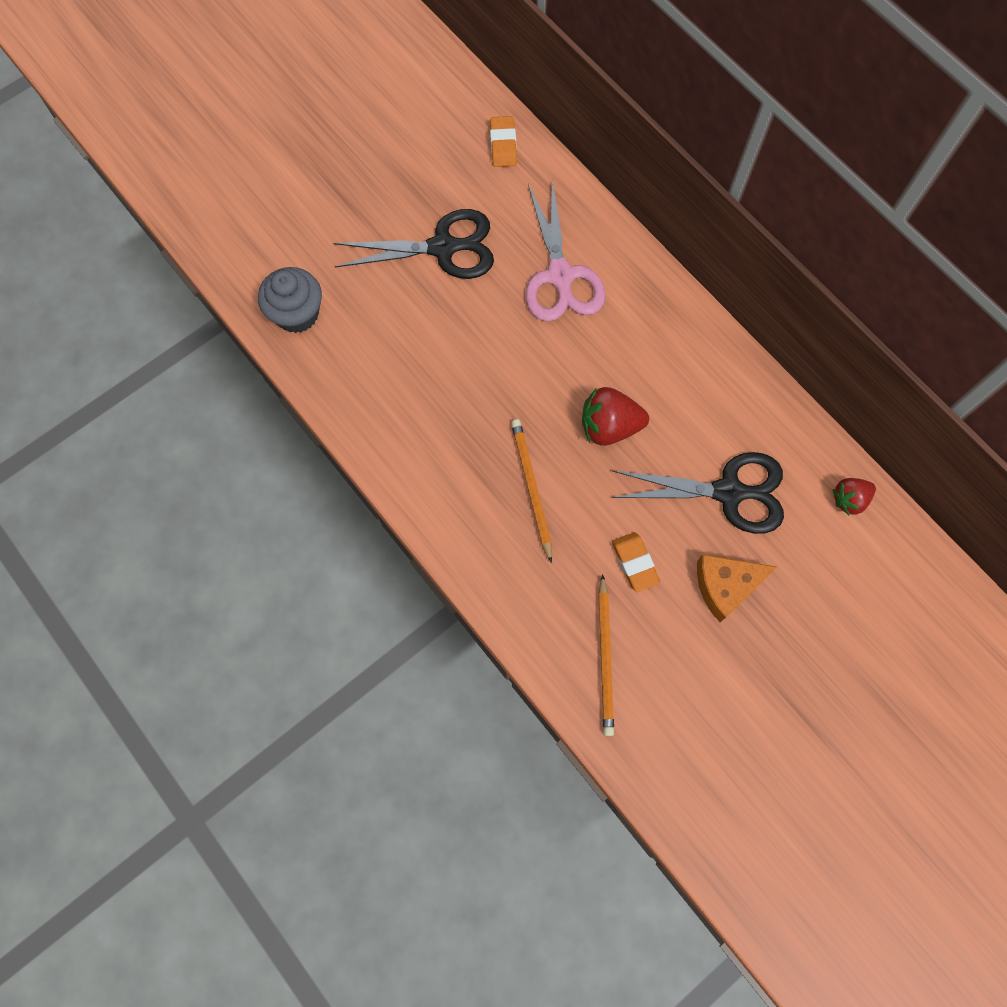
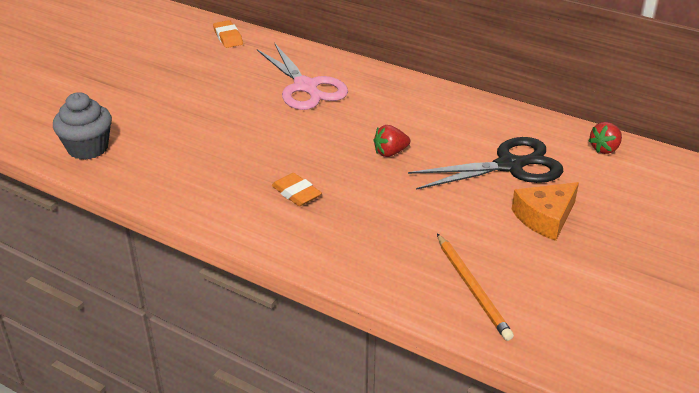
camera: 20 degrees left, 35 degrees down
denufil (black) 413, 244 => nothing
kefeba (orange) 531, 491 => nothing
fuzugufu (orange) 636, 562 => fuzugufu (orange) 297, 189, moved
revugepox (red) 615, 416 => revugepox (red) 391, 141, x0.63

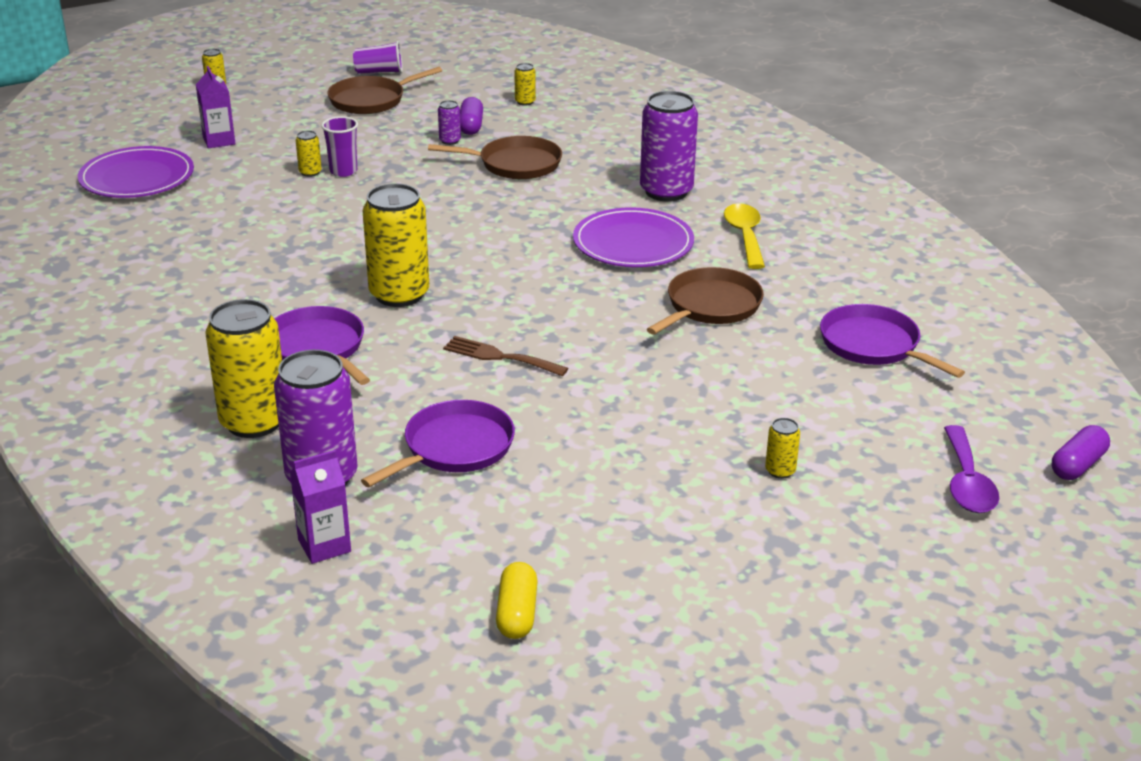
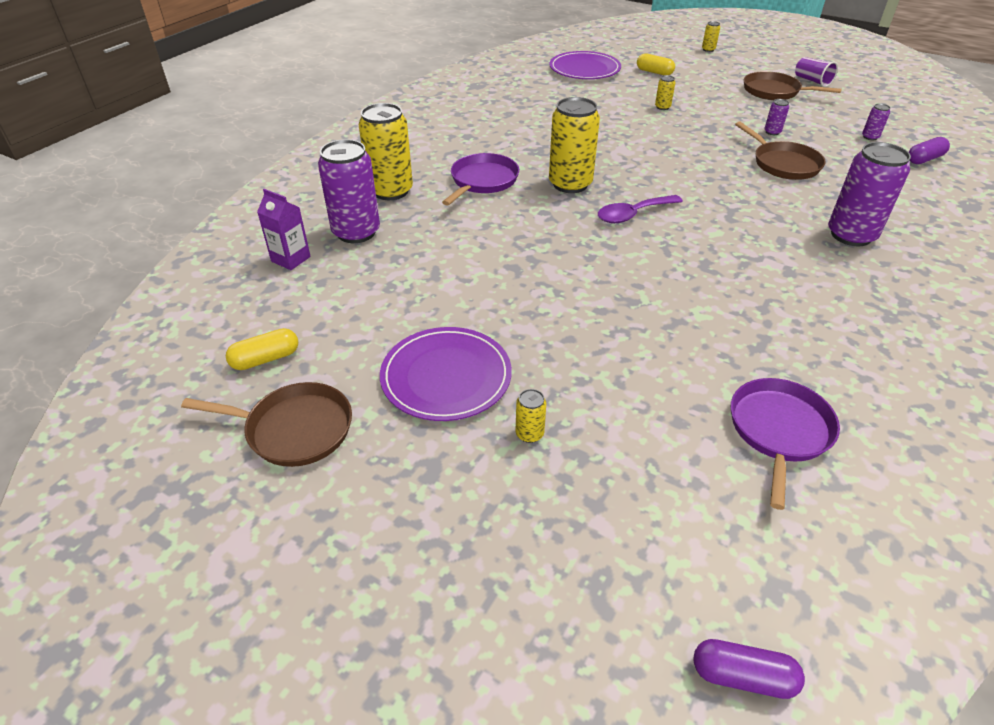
camera: 60 degrees right, 10 degrees up
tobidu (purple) 339, 146 => nothing
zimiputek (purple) 438, 443 => nothing
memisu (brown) 505, 356 => nothing
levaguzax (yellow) 744, 236 => nothing
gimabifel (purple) 471, 116 => gimabifel (purple) 929, 150, moved
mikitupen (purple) 633, 237 => mikitupen (purple) 446, 374, moved
zimiputek (brown) 705, 301 => zimiputek (brown) 266, 424, moved
levaguzax (purple) 971, 469 => levaguzax (purple) 640, 209, moved
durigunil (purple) 216, 107 => gimabifel (yellow) 656, 64
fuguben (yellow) 525, 84 => fuguben (purple) 876, 121

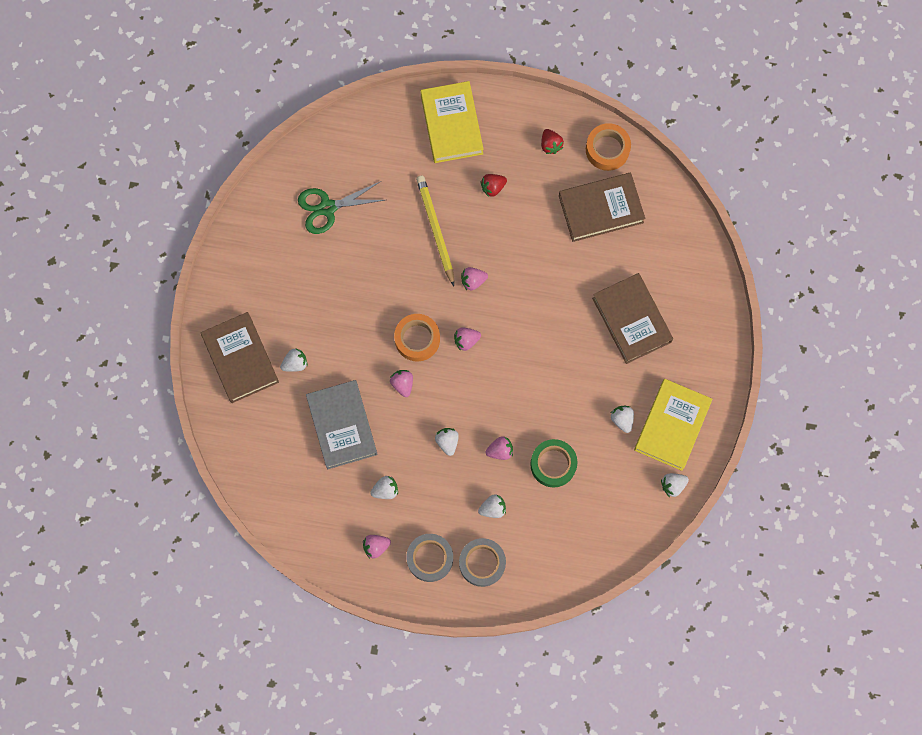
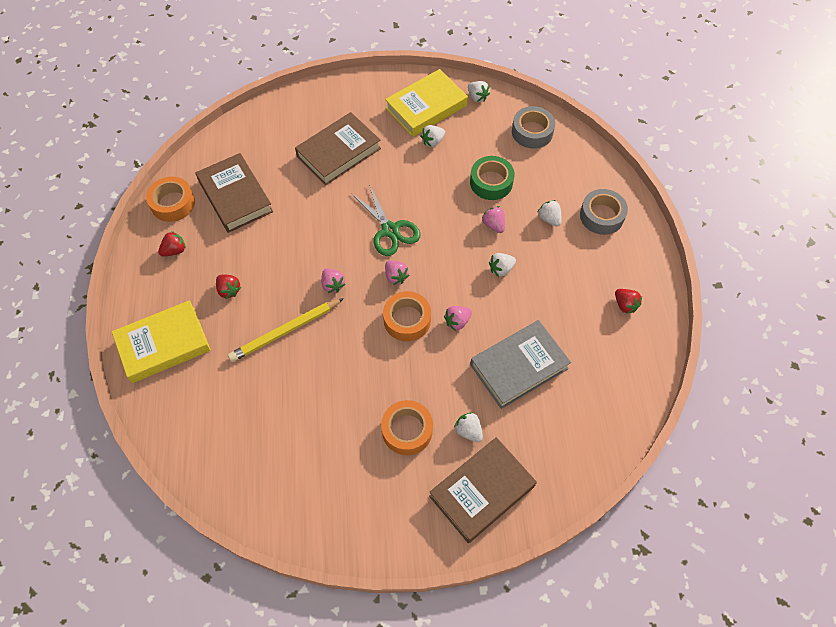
camera: 105 degrees left, 15 degrees down
revugepox (white) 384, 487 => nothing
nothing => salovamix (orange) 407, 427
denufil (green) 341, 207 => denufil (green) 386, 220, moved
salovamix (grey) 429, 558 => salovamix (grey) 533, 127, moved
revugepox (pink) 377, 546 => revugepox (red) 628, 301
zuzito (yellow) 673, 425 => zuzito (yellow) 426, 103, 45 degrees counterclockwise

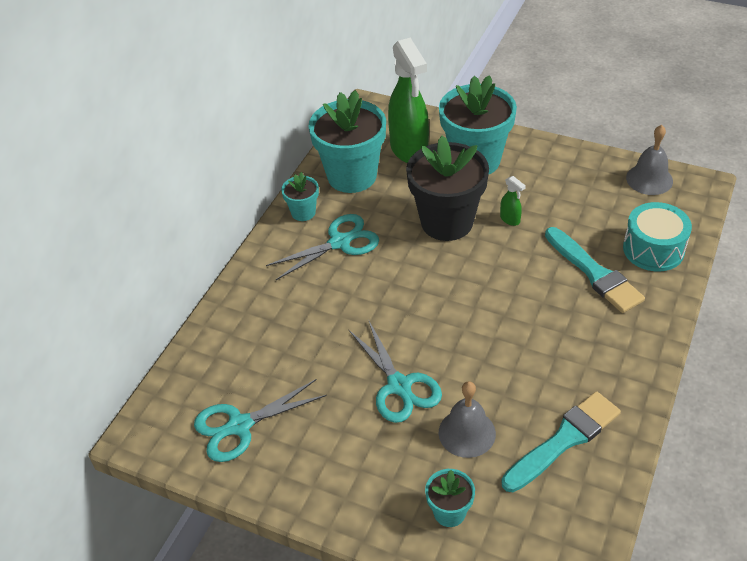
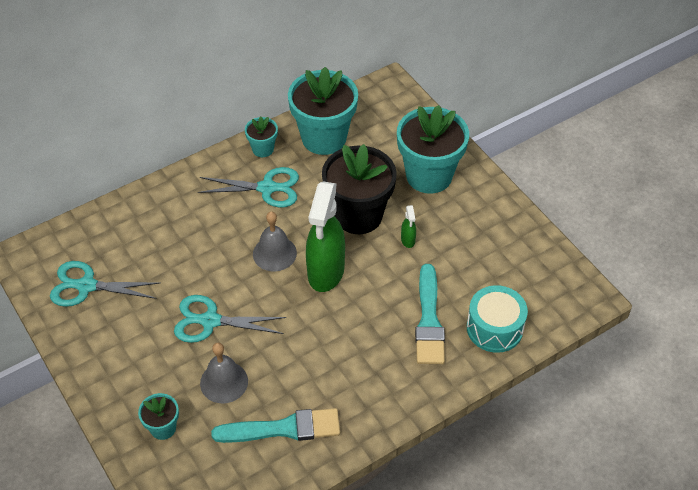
camera: 30 degrees right, 5 degrees up
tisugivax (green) 408, 100 => tisugivax (green) 325, 236, moved
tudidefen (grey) 649, 160 => tudidefen (grey) 275, 241, moved
denufil (turquoise) 395, 371 => denufil (turquoise) 230, 319, 90 degrees clockwise

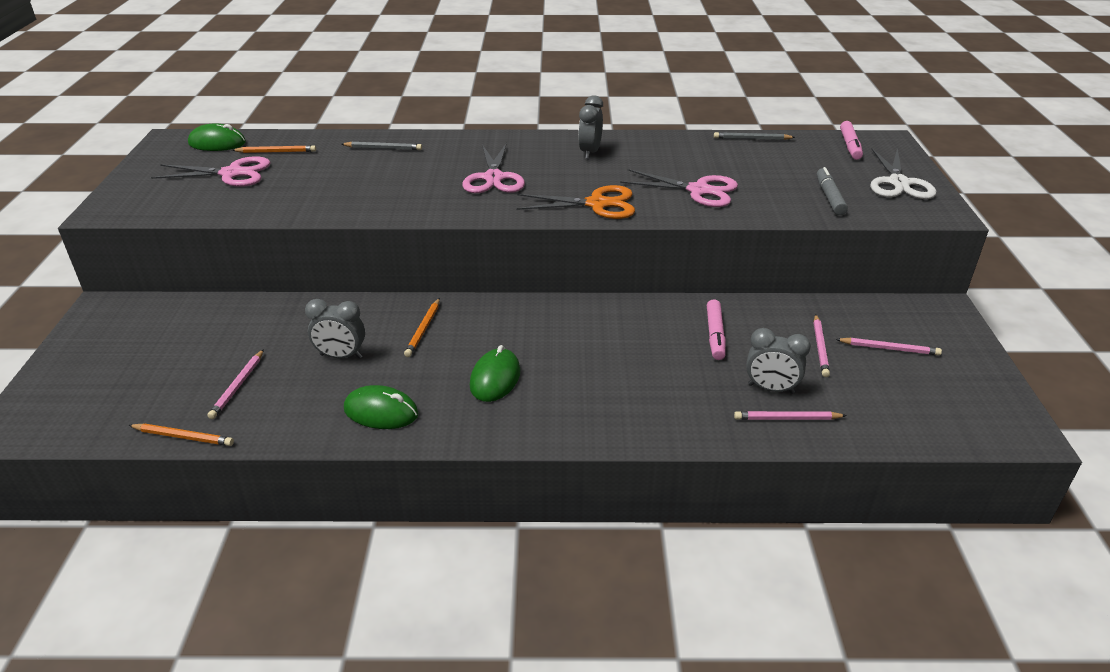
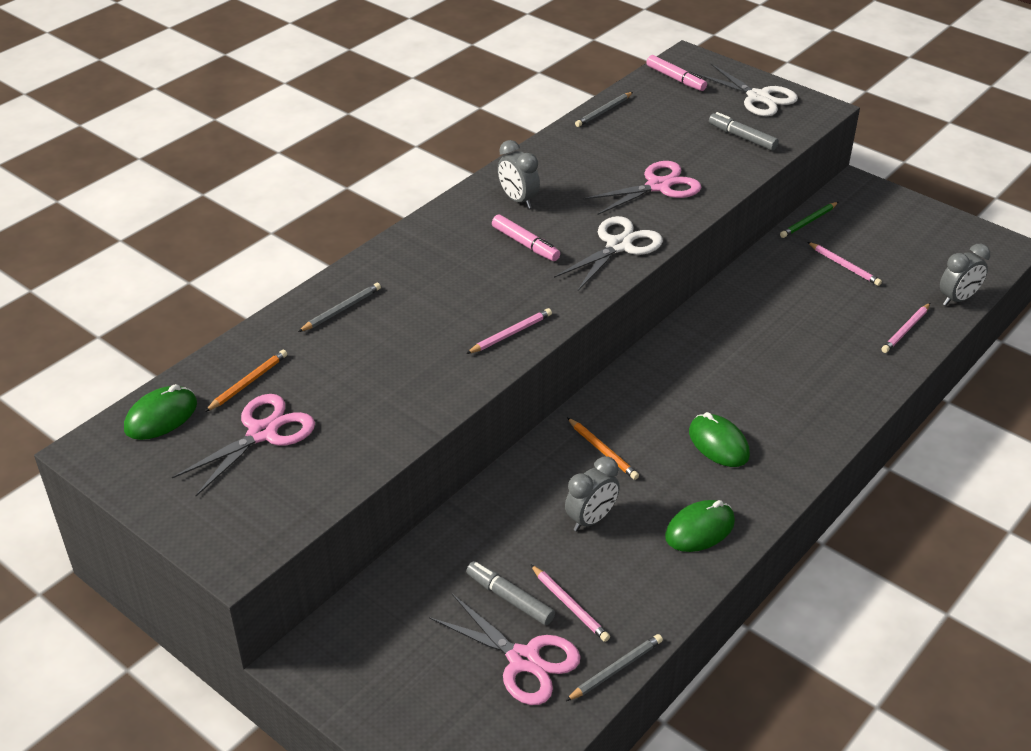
camera: 50 degrees left, 5 degrees up
nothing => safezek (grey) 510, 593
nothing => kefeba (green) 809, 220
denufil (pink) 493, 168 => denufil (pink) 505, 649, moved
safezek (pink) 716, 329 => safezek (pink) 526, 237, moved
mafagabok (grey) 778, 361 => mafagabok (grey) 965, 275, moved
kefeba (pink) 888, 346 => kefeba (pink) 509, 331, moved
kefeba (orange) 181, 435 => kefeba (grey) 614, 667
denufil (orange) 575, 202 => denufil (white) 608, 253

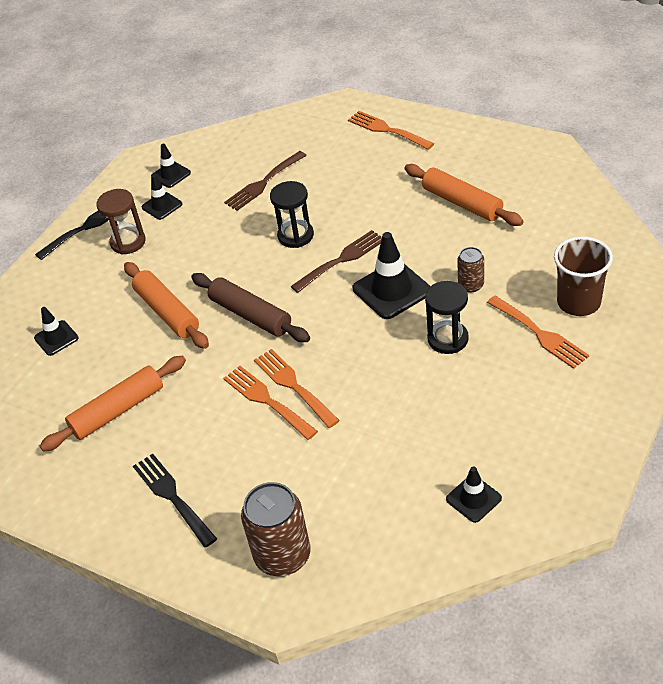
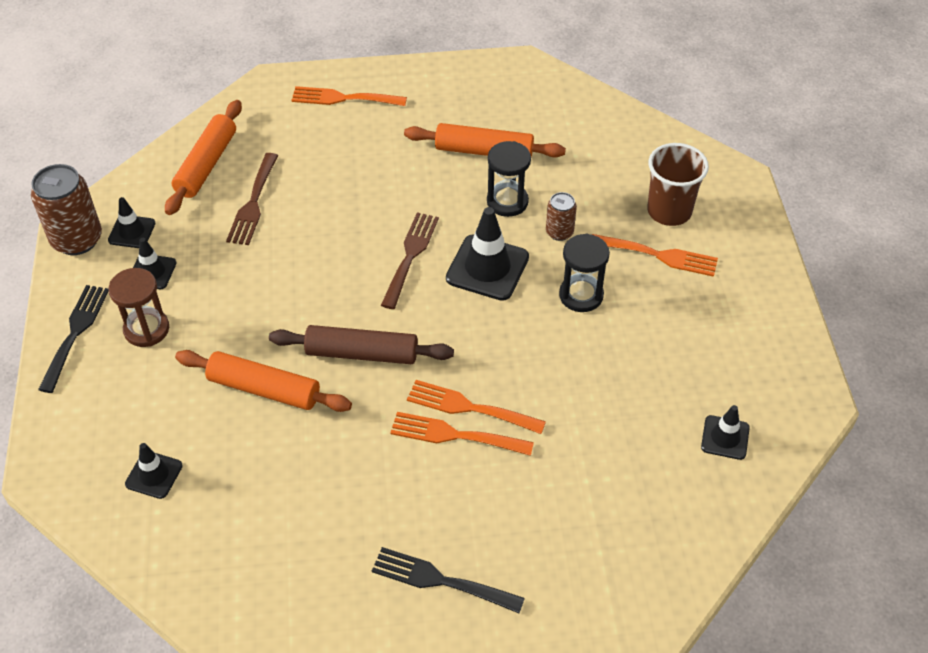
camera: 40 degrees left, 5 degrees up
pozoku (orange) 113, 404 => pozoku (orange) 203, 157, moved
fuguben (brown) 276, 529 => fuguben (brown) 66, 209, moved
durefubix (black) 292, 214 => durefubix (black) 509, 179, moved

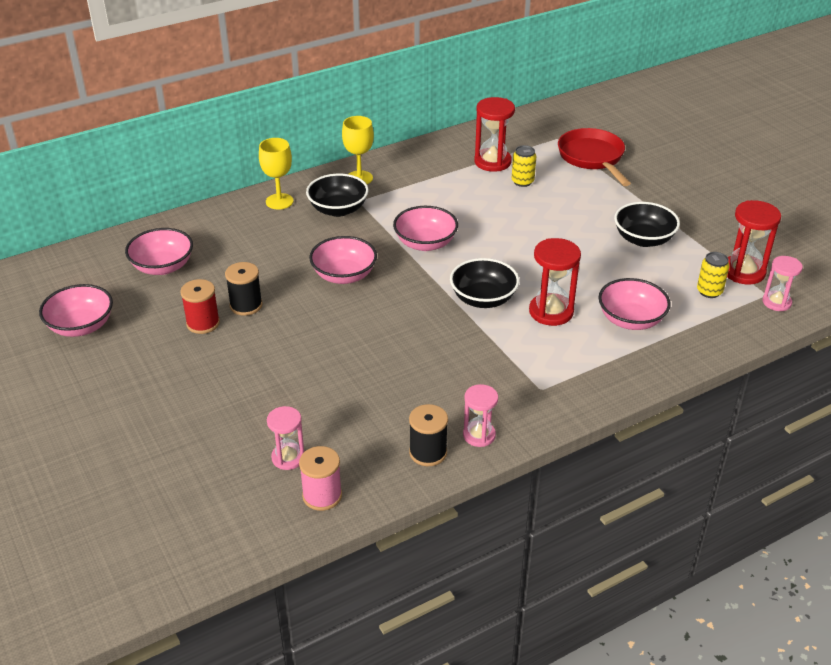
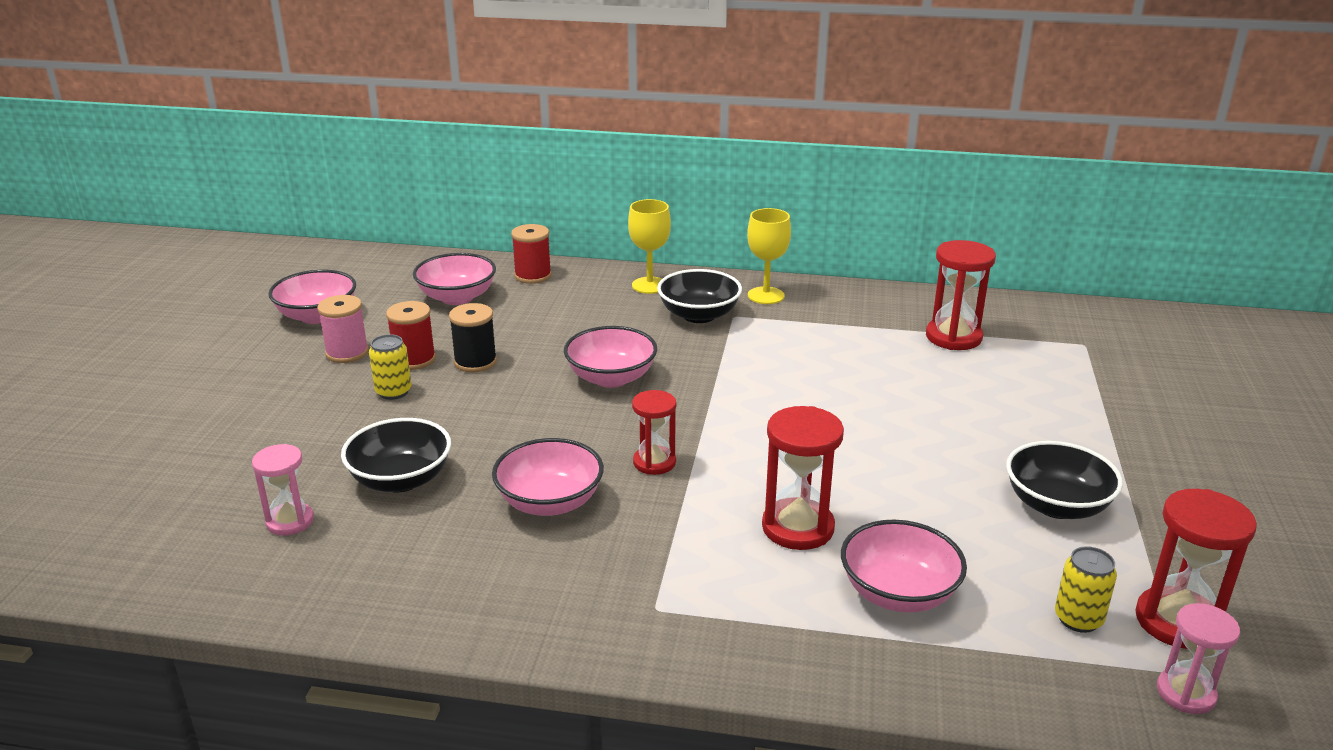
camera: 40 degrees right, 10 degrees down
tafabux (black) 428, 435 => nothing
durefubix (pink) 480, 415 => nothing
zimiputek (red) 594, 157 => nothing
nothing => tafabux (red) 531, 254
nothing => durefubix (red) 654, 432
tafabux (pink) 320, 478 => tafabux (pink) 343, 329, moved
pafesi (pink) 425, 228 => pafesi (pink) 548, 477, moved
pafesi (black) 484, 283 => pafesi (black) 396, 455, moved
fuguben (yellow) 524, 166 => fuguben (yellow) 390, 367, moved

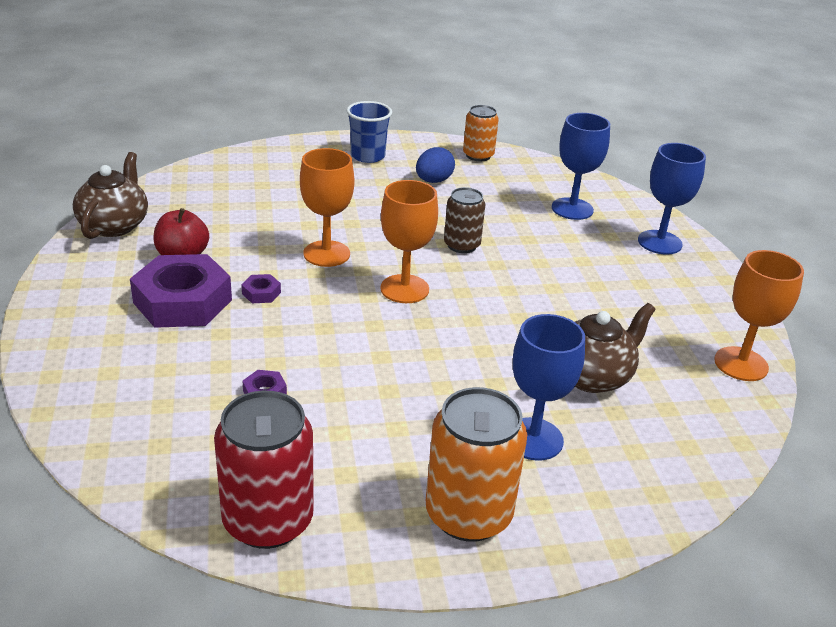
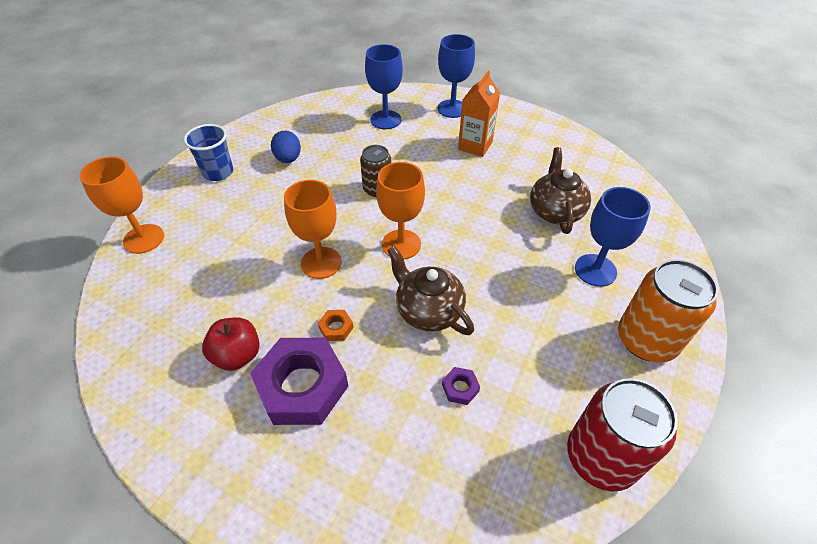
camera: 50 degrees left, 15 degrees up
fuguben (orange) 481, 133 => nothing
nothing => durigunil (orange) 479, 114
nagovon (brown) 110, 195 => nagovon (brown) 430, 290, moved
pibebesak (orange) 759, 315 => pibebesak (orange) 122, 205, moved
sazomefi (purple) 261, 288 => sazomefi (orange) 336, 325

